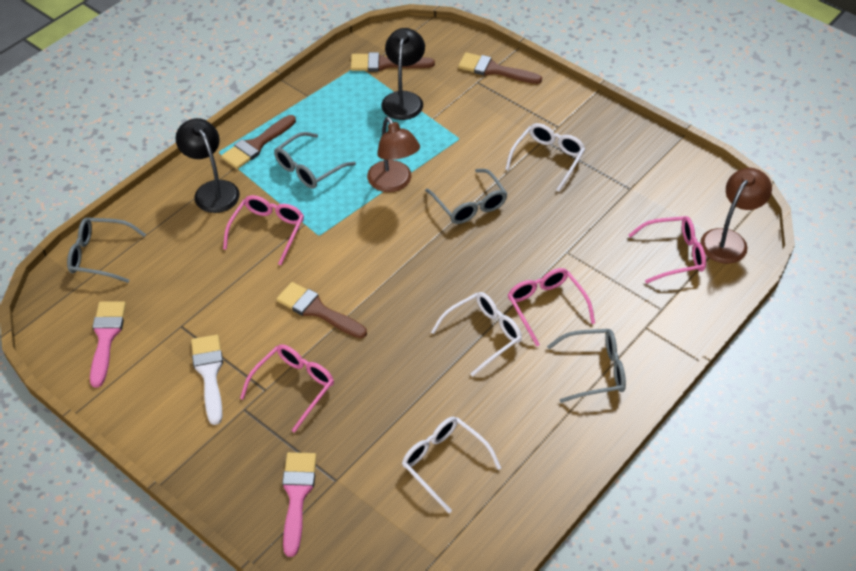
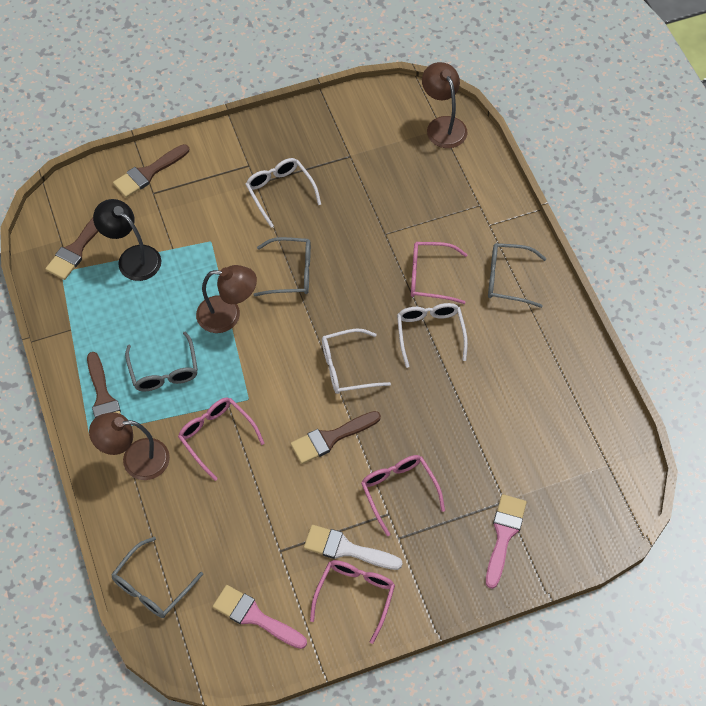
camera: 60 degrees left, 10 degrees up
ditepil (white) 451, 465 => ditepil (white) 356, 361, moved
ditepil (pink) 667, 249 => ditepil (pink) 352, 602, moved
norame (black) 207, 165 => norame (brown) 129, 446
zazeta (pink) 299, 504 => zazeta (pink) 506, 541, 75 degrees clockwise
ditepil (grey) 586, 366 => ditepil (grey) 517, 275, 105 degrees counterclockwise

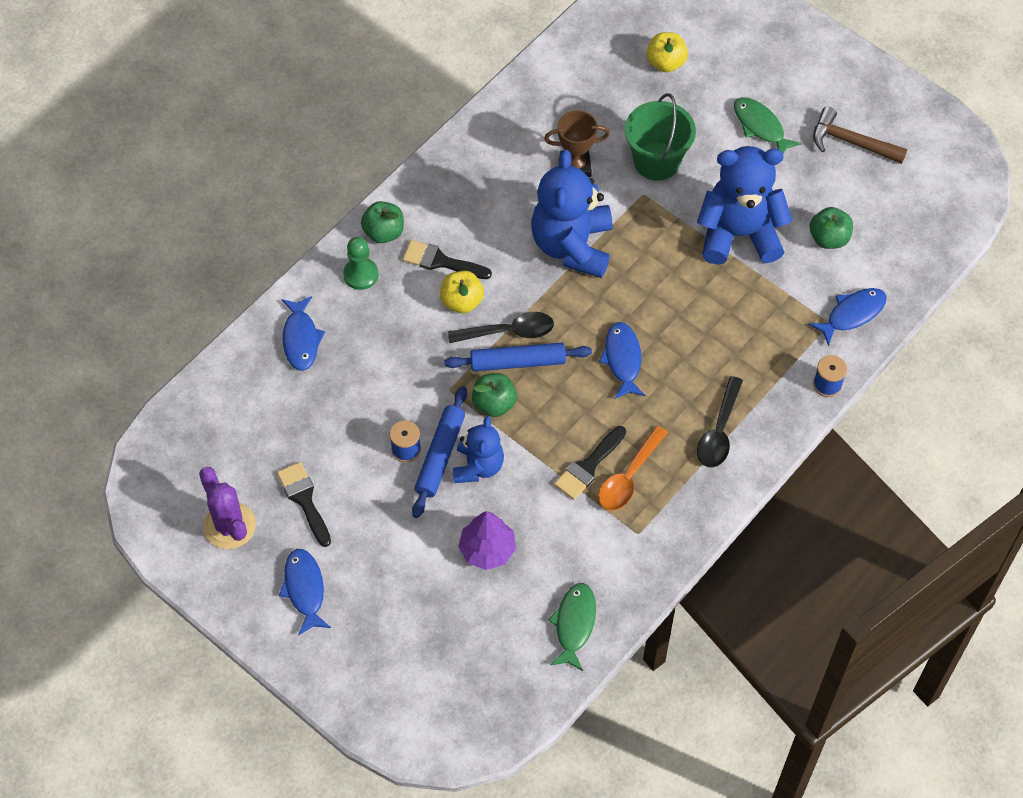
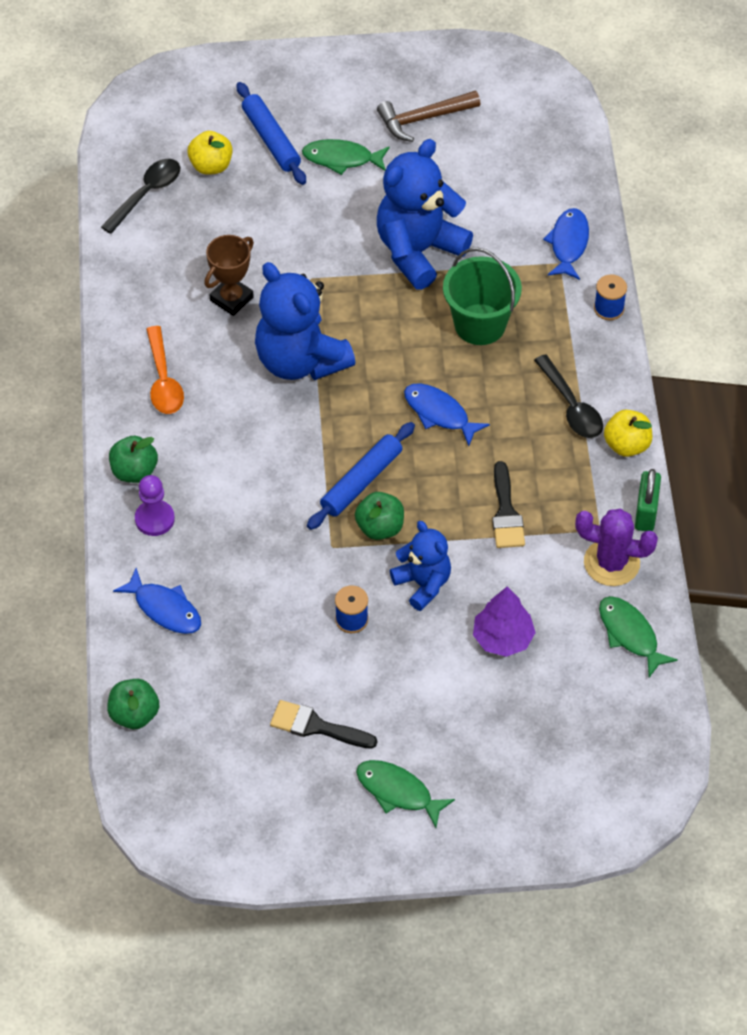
camera: 45 degrees left, 5 degrees down
zazeta (black) 447, 259 => nothing
nothing => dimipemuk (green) 648, 500
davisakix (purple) 227, 508 => davisakix (purple) 616, 547, moved
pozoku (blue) 439, 452 => pozoku (blue) 271, 133, moved
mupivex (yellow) 462, 292 => mupivex (yellow) 628, 433, moved
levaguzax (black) 501, 327 => levaguzax (black) 140, 196, moved
levaguzax (orange) 633, 468 => levaguzax (orange) 165, 370, moved
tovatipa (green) 660, 137 => tovatipa (green) 482, 296, moved
mupivex (green) 831, 228 => mupivex (green) 133, 704, moved
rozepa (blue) 305, 592 => rozepa (green) 405, 794
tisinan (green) 360, 263 => tisinan (purple) 155, 505

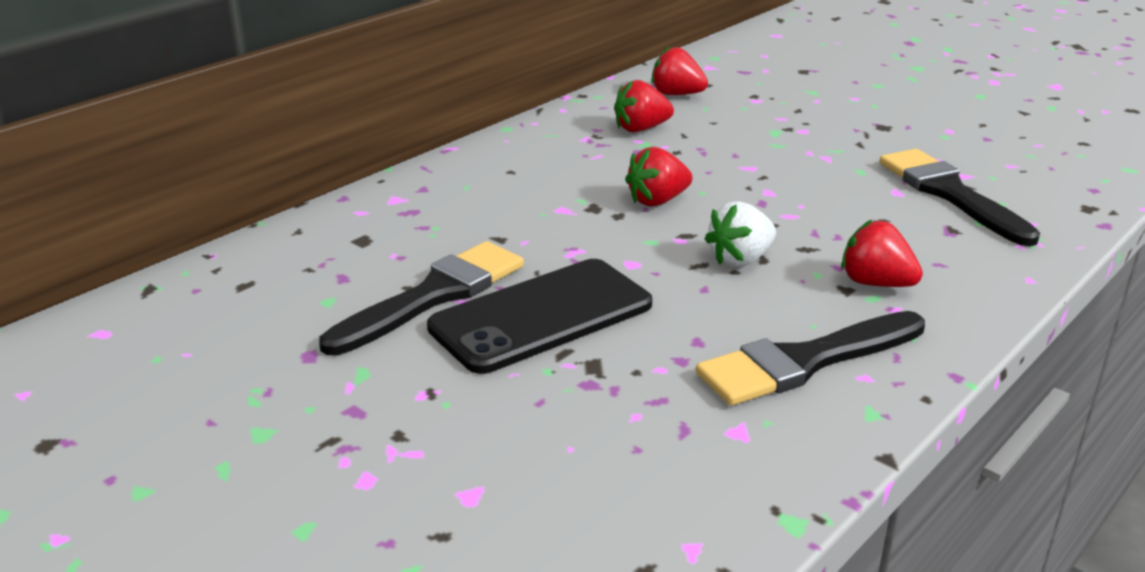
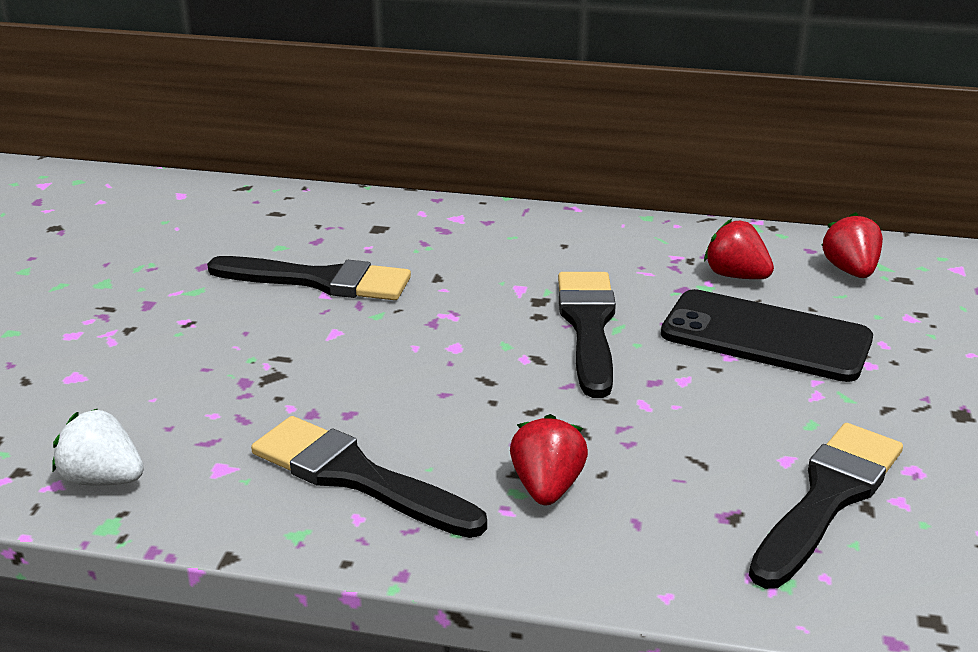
camera: 60 degrees right, 0 degrees up
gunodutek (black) 539, 316 => gunodutek (black) 767, 335, moved
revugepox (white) 740, 234 => revugepox (white) 98, 447, moved
revugepox (red) 659, 176 => zazeta (black) 587, 335

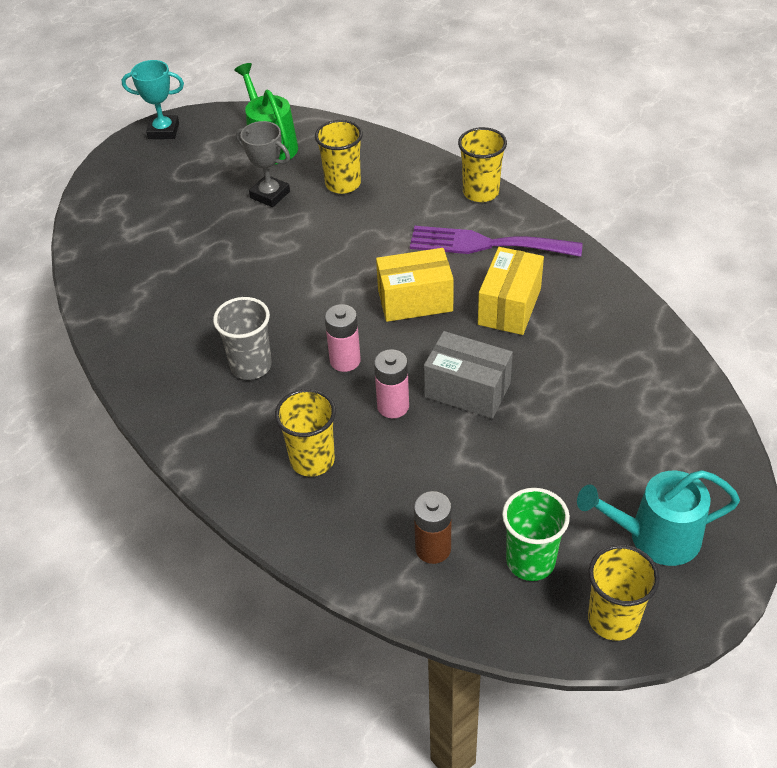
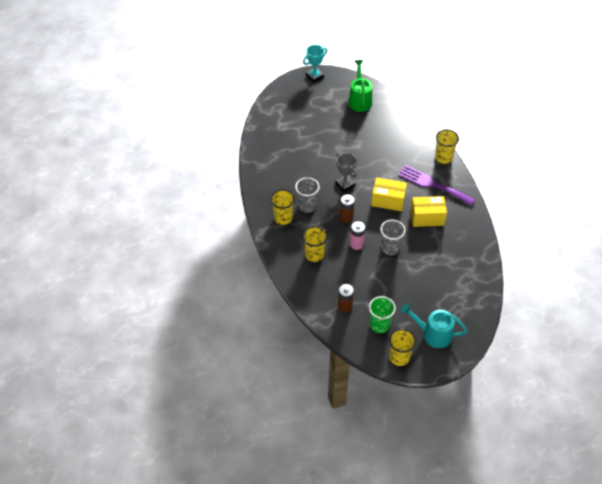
camera: 20 degrees right, 5 degrees up
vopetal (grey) 263, 164 => vopetal (grey) 346, 173, moved
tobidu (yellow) 339, 157 => tobidu (yellow) 283, 207, moved
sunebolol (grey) 468, 375 => tobidu (grey) 393, 238
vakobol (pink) 343, 338 => vakobol (brown) 347, 208
vopetal (turquoise) 153, 99 => vopetal (turquoise) 315, 64, 60 degrees counterclockwise
sunebolol (yellow) 511, 291 => sunebolol (yellow) 429, 211, 45 degrees clockwise

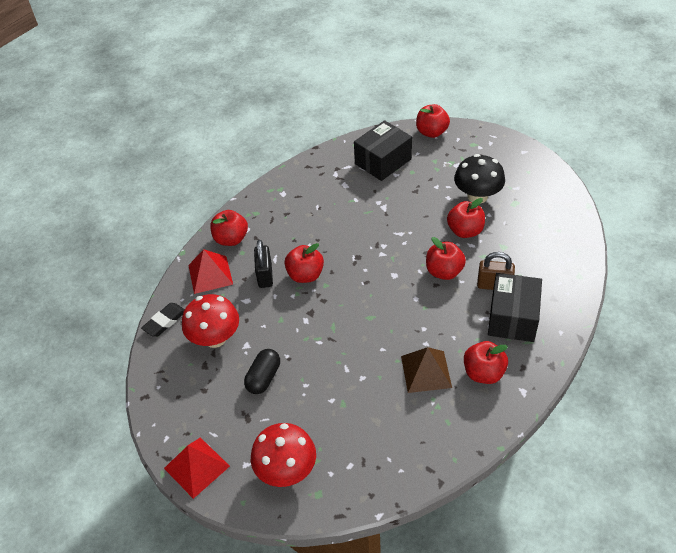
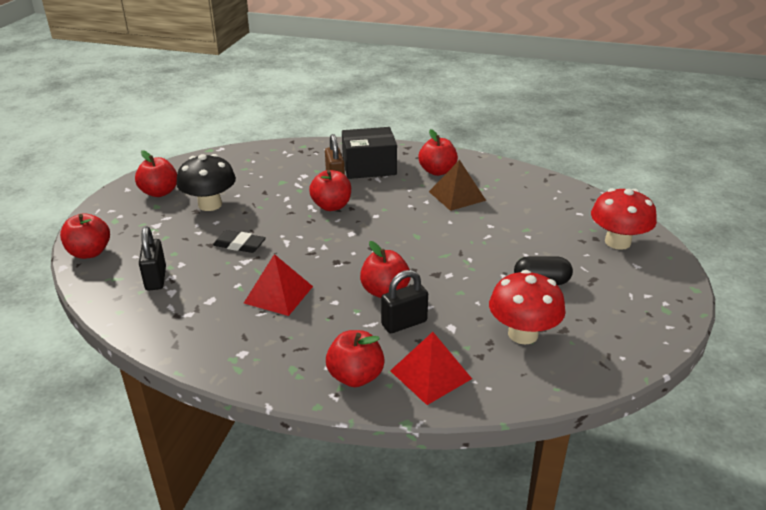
camera: 115 degrees left, 15 degrees down
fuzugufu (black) 163, 320 => fuzugufu (black) 239, 241, moved
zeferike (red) 197, 468 => zeferike (red) 278, 285, moved
mupivex (red) 466, 218 => mupivex (red) 156, 173, moved
sunebolol (black) 383, 150 => dimipemuk (black) 152, 258

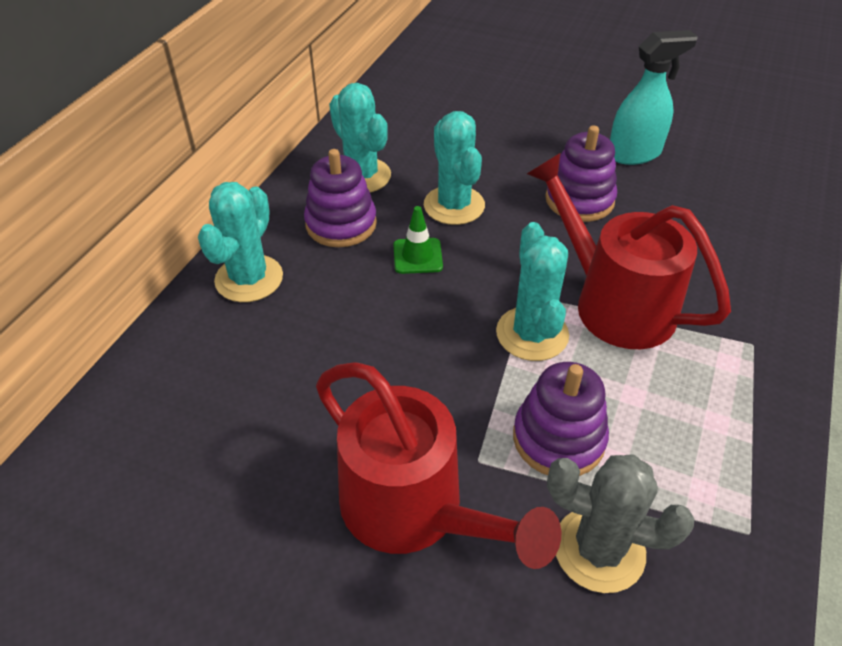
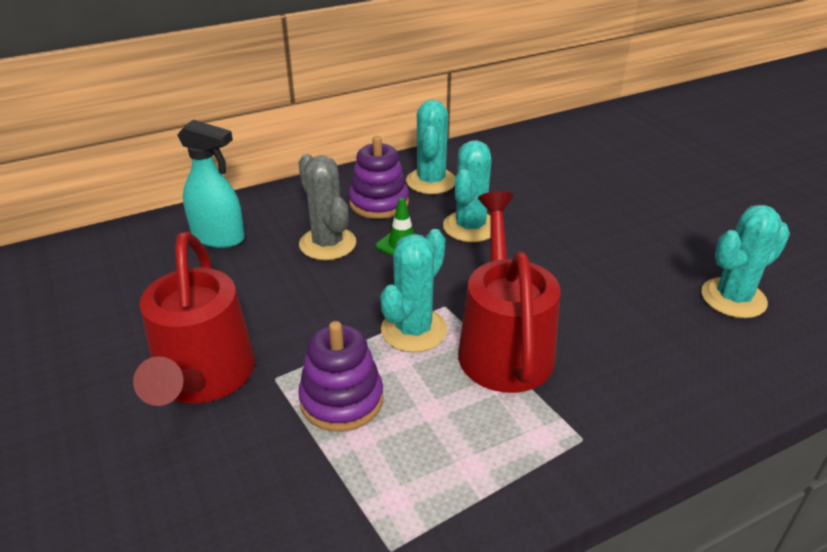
camera: 40 degrees right, 10 degrees down
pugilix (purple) 581, 173 => nothing
davisakix (turquoise) 240, 242 => davisakix (turquoise) 745, 261, moved
davisakix (grey) 621, 523 => davisakix (grey) 327, 207, moved
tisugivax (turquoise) 654, 97 => tisugivax (turquoise) 211, 184, moved

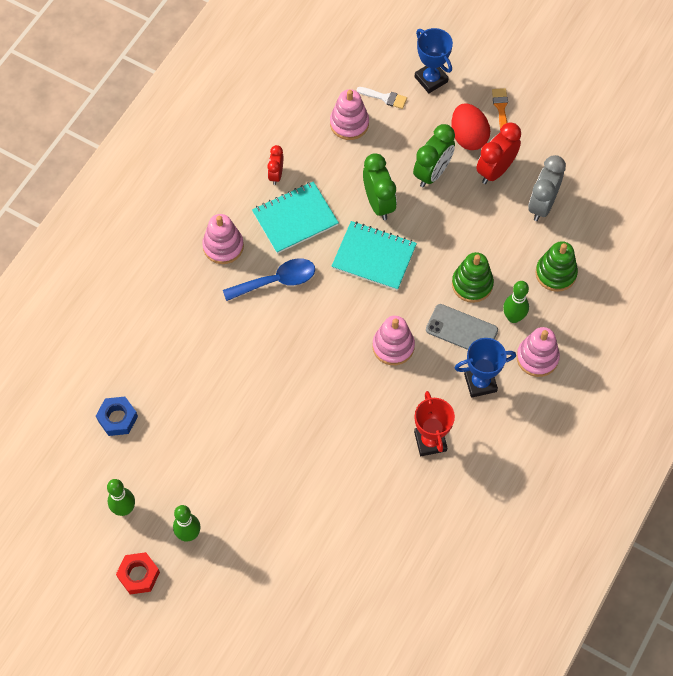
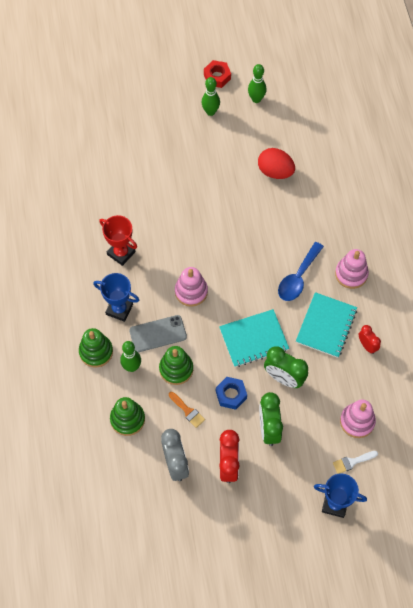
camera: 140 degrees right, 0 degrees up
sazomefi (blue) 117, 416 => sazomefi (blue) 231, 393, moved
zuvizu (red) 471, 127 => zuvizu (red) 276, 163, moved
zazeta (orange) 500, 108 => zazeta (orange) 187, 410, moved
pugilix (pink) 538, 352 => pugilix (green) 96, 348
vopetal (blue) 485, 368 => vopetal (blue) 116, 297, 75 degrees clockwise

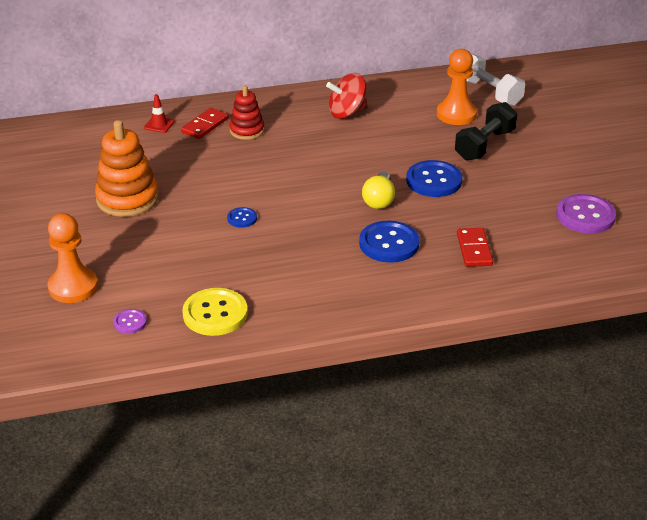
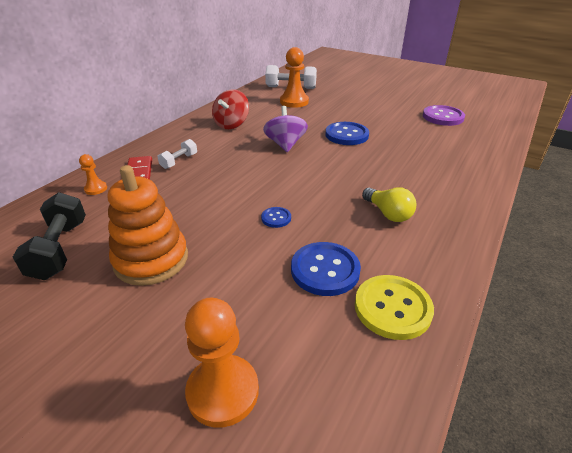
camera: 45 degrees left, 0 degrees up
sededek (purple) 130, 321 => nothing
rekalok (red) 475, 247 => nothing
nothing => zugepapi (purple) 285, 129
sededek (blue) 389, 242 => sededek (blue) 326, 269, moved
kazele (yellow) 378, 190 => kazele (yellow) 389, 205, moved
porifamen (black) 486, 131 => porifamen (black) 49, 236, moved
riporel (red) 159, 113 => tisinan (orange) 93, 174
pugilix (red) 246, 112 => porifamen (white) 177, 154

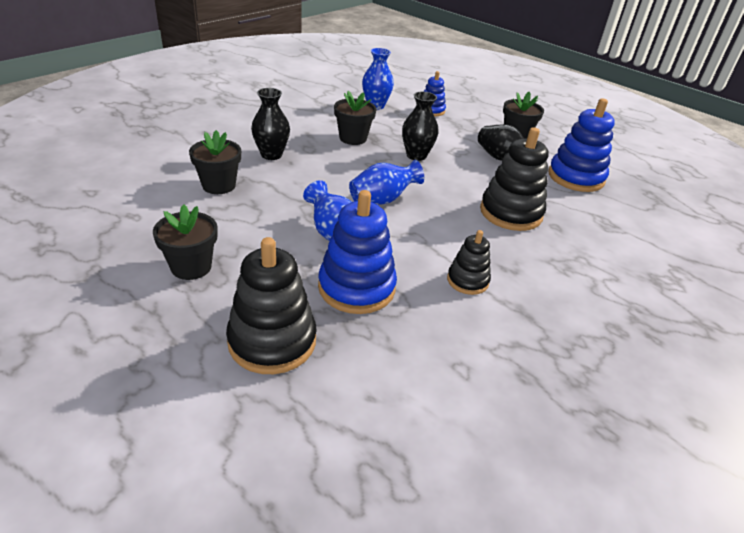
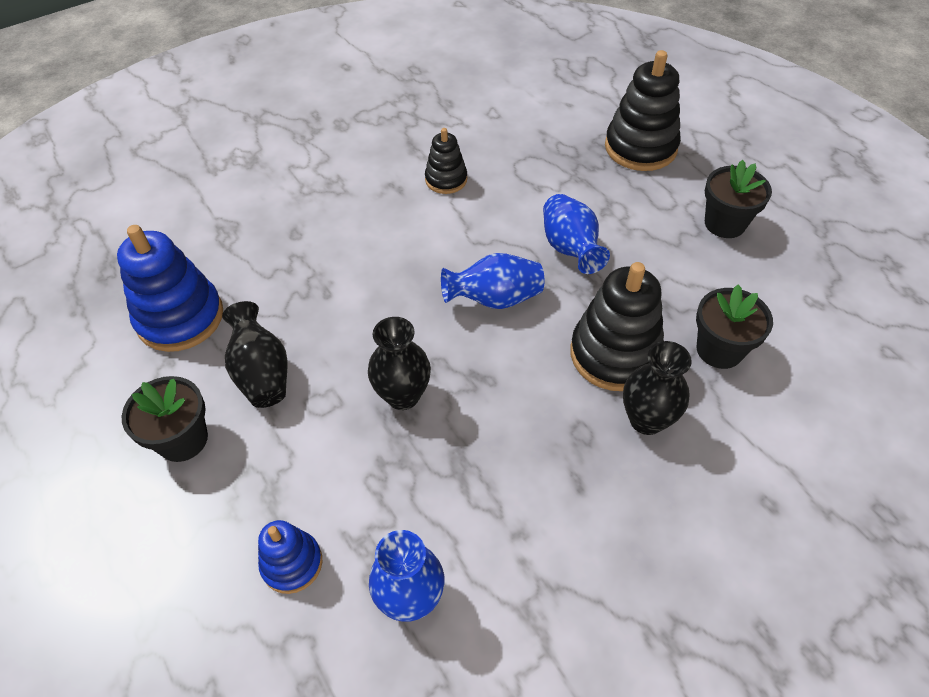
camera: 160 degrees left, 15 degrees up
pugilix (blue) 357, 252 => nothing
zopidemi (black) 355, 118 => nothing
pugilix (black) 514, 179 => pugilix (black) 617, 326, moved

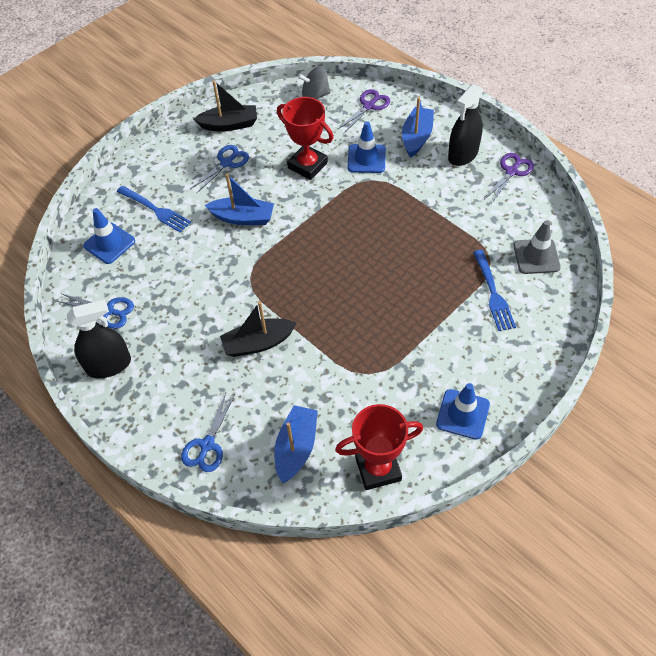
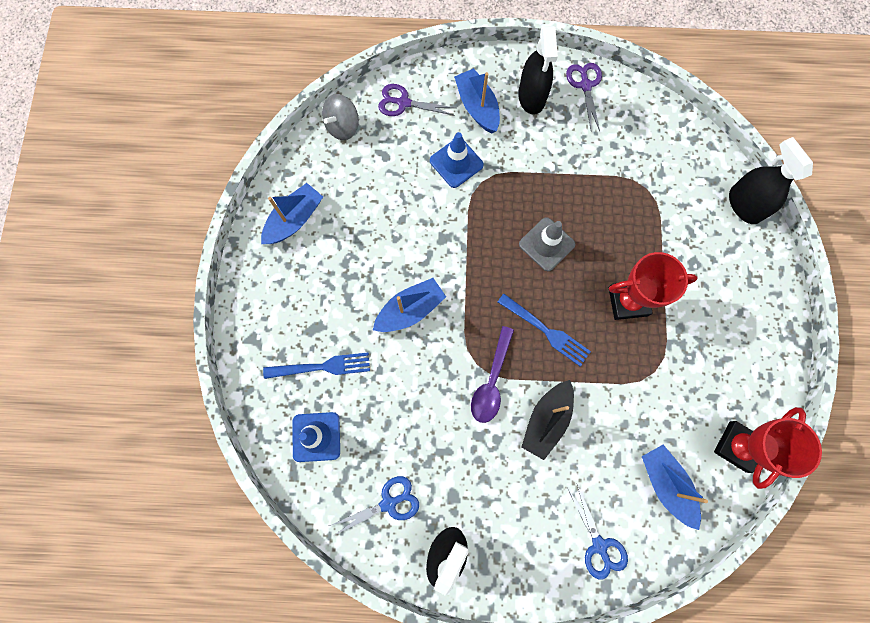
camera: 45 degrees left, 20 degrees up
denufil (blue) 219, 169 => nothing
riporel (blue) 463, 411 => nothing
nothing => levaguzax (purple) 492, 374
nothing => tisugivax (black) 771, 180
vopetal (red) 305, 138 => vopetal (red) 653, 286, moved
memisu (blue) 494, 290 => memisu (blue) 544, 330, moved
riporel (grey) 537, 247 => riporel (grey) 547, 244, moved
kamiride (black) 225, 105 => kamiride (blue) 292, 213
denufil (purple) 364, 111 => denufil (purple) 416, 100, 75 degrees counterclockwise

